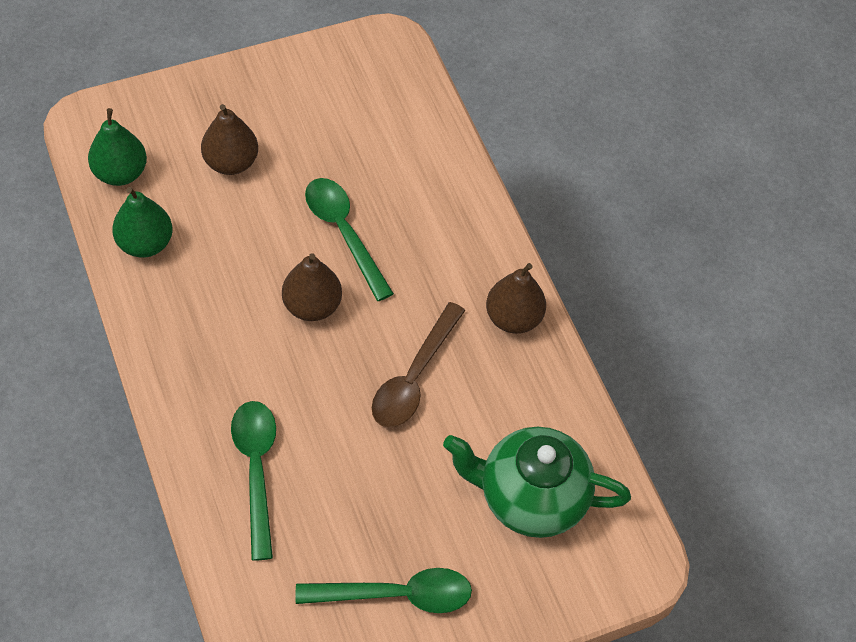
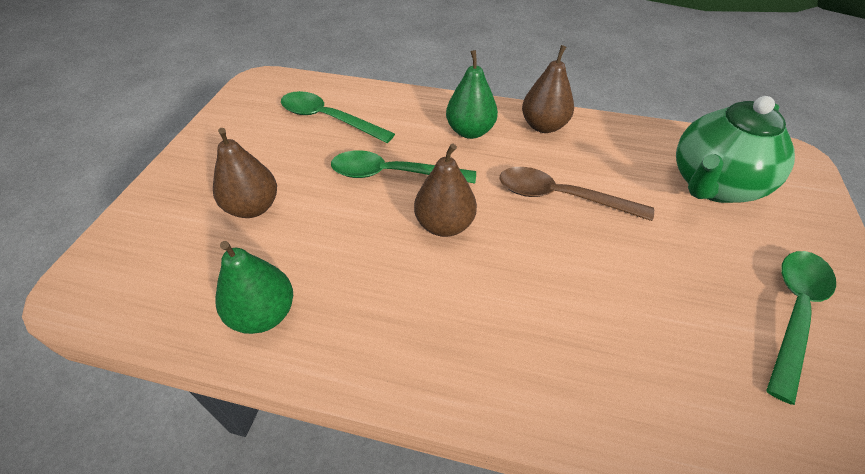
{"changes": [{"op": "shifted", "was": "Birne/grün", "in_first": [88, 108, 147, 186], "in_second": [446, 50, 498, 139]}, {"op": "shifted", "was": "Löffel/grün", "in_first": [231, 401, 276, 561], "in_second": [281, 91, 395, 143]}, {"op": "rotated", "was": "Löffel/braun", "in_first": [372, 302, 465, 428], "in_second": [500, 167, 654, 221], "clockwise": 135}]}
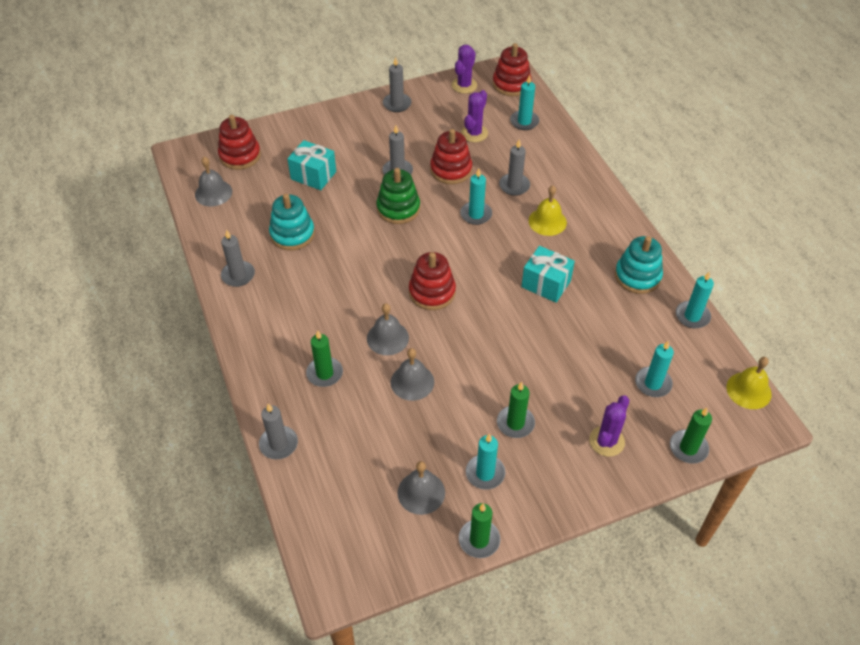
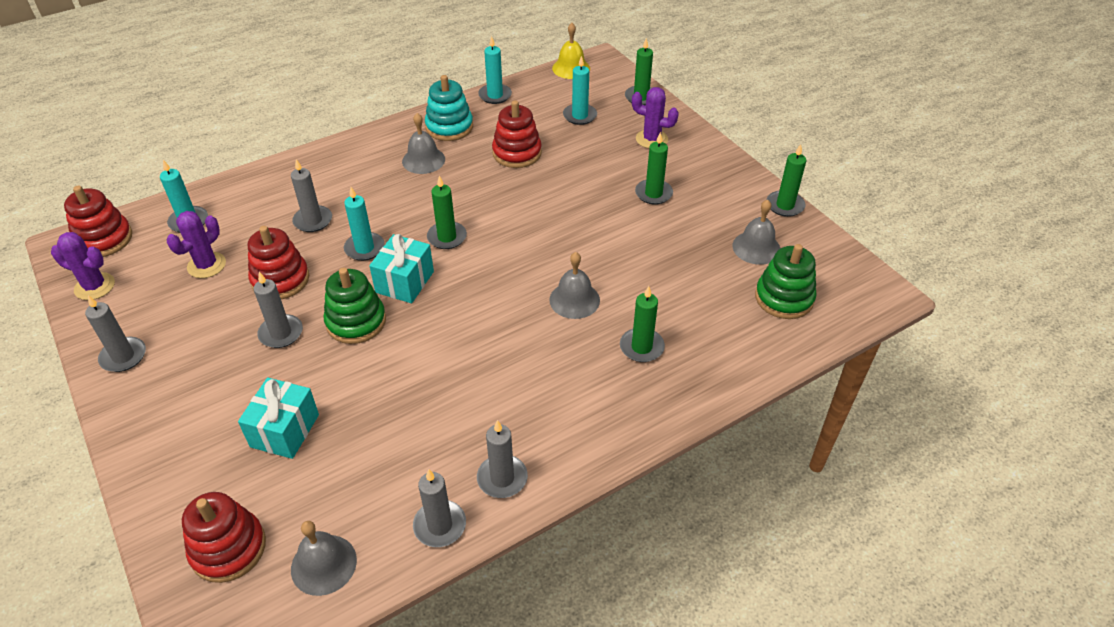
{"changes": [{"op": "shifted", "was": "Kerze/grau", "in_first": [259, 403, 298, 459], "in_second": [413, 469, 466, 547]}, {"op": "gone", "was": "Stapelspielzeug/türkis", "in_first": [269, 194, 315, 250]}, {"op": "shifted", "was": "Glocke/grau", "in_first": [391, 348, 434, 401], "in_second": [402, 113, 445, 174]}, {"op": "shifted", "was": "Stapelspielzeug/rot", "in_first": [409, 252, 456, 310], "in_second": [492, 100, 542, 168]}, {"op": "rotated", "was": "Kaktus/lila", "in_first": [461, 90, 488, 142], "in_second": [167, 211, 226, 278], "clockwise": -75}, {"op": "gone", "was": "Kerze/türkis", "in_first": [466, 434, 505, 490]}, {"op": "shifted", "was": "Geschenk/türkis", "in_first": [521, 246, 575, 303], "in_second": [369, 234, 434, 303]}, {"op": "gone", "was": "Glocke/gelb", "in_first": [529, 186, 567, 236]}, {"op": "new", "now": "Kerze/grün", "in_second": [427, 176, 467, 249]}, {"op": "new", "now": "Stapelspielzeug/grün", "in_second": [755, 244, 817, 319]}]}
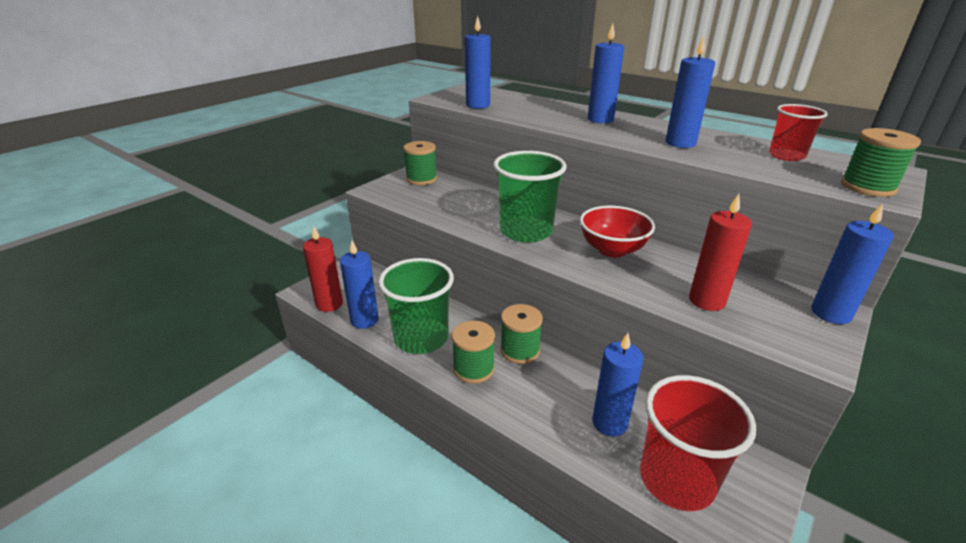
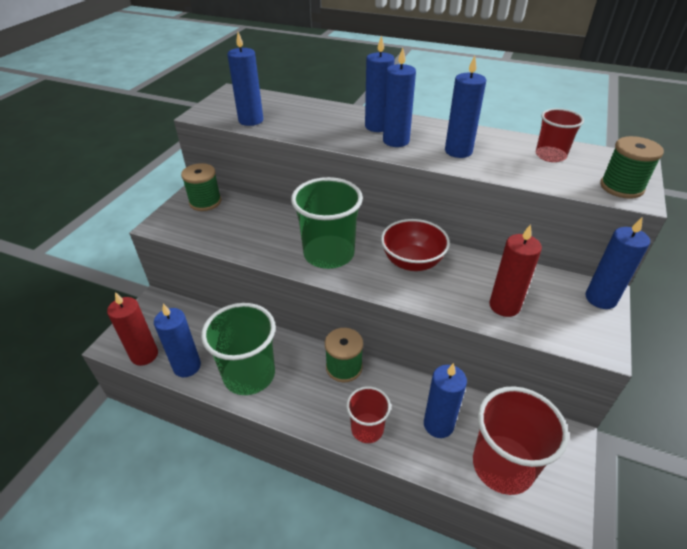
{"changes": [{"op": "gone", "was": "Garnrolle/grün", "in_first": [452, 321, 495, 384]}, {"op": "new", "now": "Becher/rot", "in_second": [346, 386, 391, 443]}, {"op": "new", "now": "Kerze/blau", "in_second": [383, 48, 416, 147]}]}
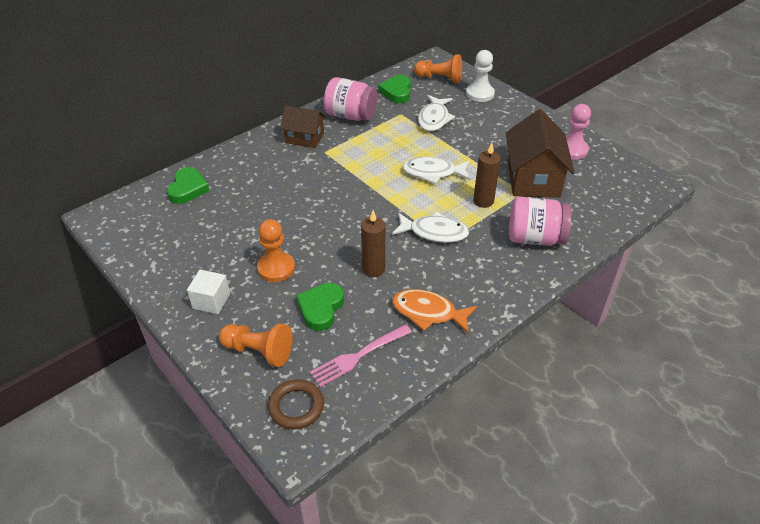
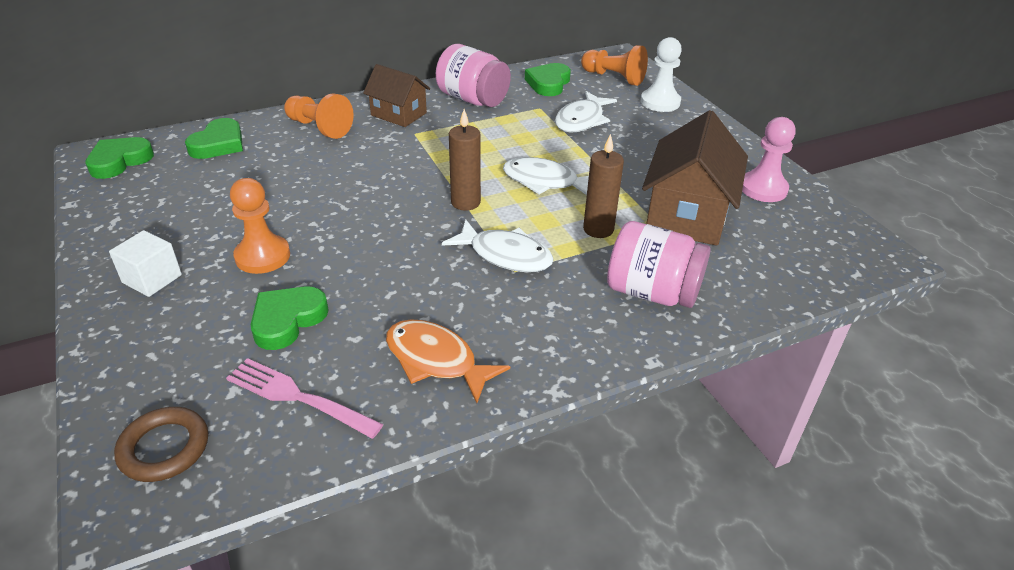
{"changes": [{"op": "shifted", "was": "Bauer/orange", "in_first": [219, 324, 293, 367], "in_second": [284, 93, 354, 139]}, {"op": "rotated", "was": "Gabel/rosa", "in_first": [310, 324, 412, 387], "in_second": [226, 358, 383, 439], "clockwise": 45}, {"op": "shifted", "was": "Kerze/braun", "in_first": [361, 210, 385, 277], "in_second": [449, 109, 481, 211]}, {"op": "new", "now": "Herz/grün", "in_second": [85, 137, 154, 179]}]}
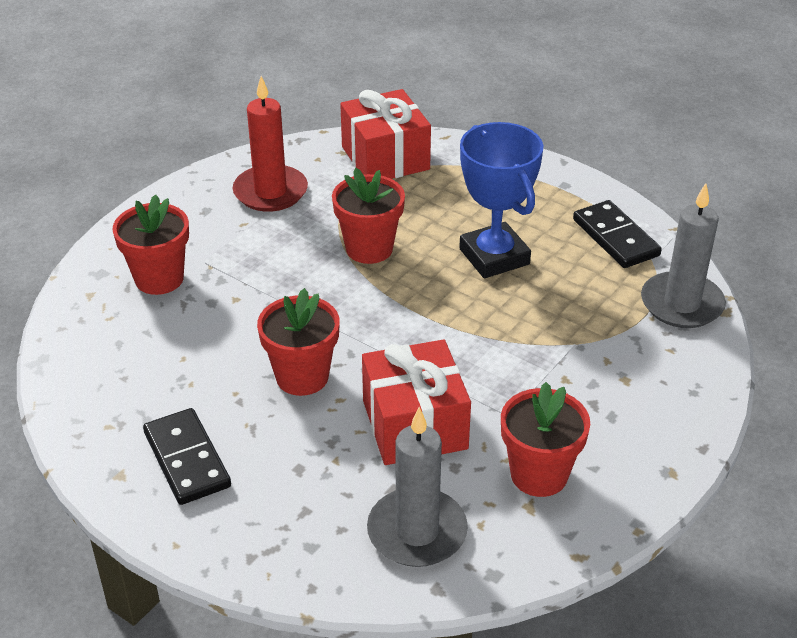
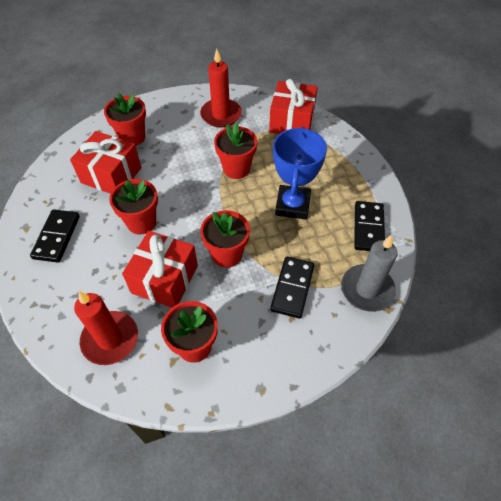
{"changes": [{"op": "repainted", "was": "Kerze/grau", "now": "Kerze/rot", "in_first": [367, 407, 468, 567], "in_second": [74, 291, 138, 365]}, {"op": "new", "now": "Geschenk/rot", "in_second": [70, 131, 141, 194]}, {"op": "new", "now": "Blumentopf/rot", "in_second": [200, 210, 250, 268]}, {"op": "new", "now": "Dominostein/schwarz", "in_second": [270, 257, 314, 319]}]}
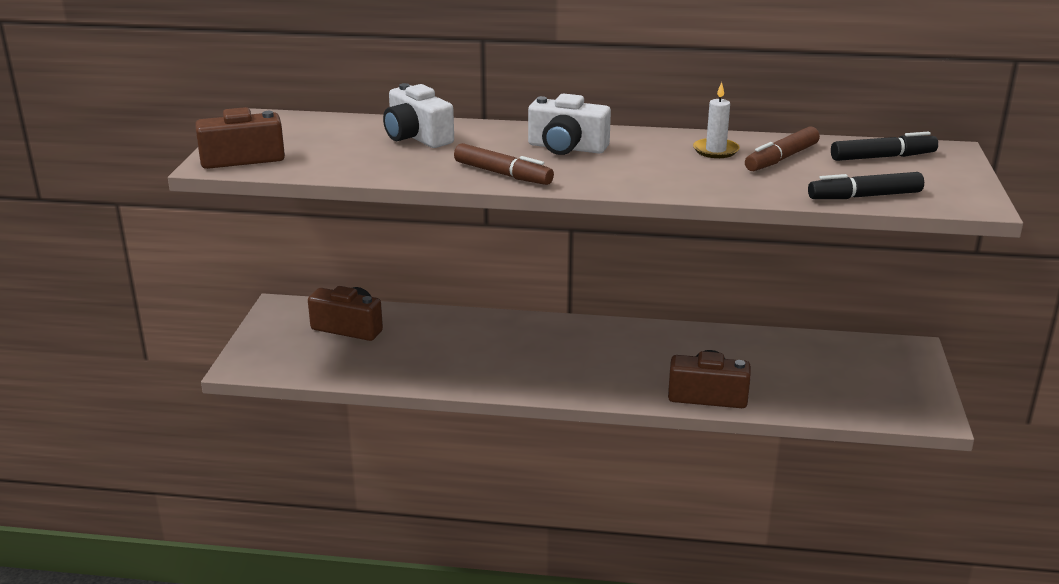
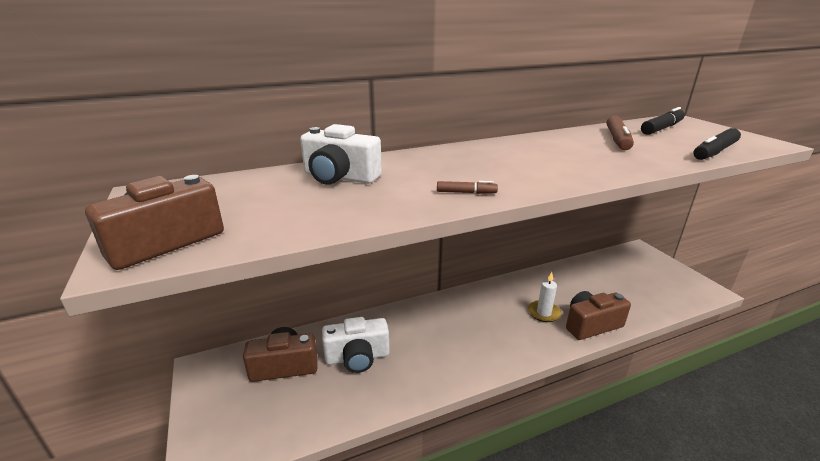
{"changes": [{"op": "scaled", "was": "Filzstift/braun", "in_first": [454, 143, 554, 185], "in_second": [437, 181, 498, 194], "ratio": 0.54}, {"op": "shifted", "was": "Kamera/weiß", "in_first": [528, 93, 611, 155], "in_second": [322, 317, 389, 373]}, {"op": "shifted", "was": "Kerze/weiß", "in_first": [693, 82, 740, 158], "in_second": [528, 272, 561, 322]}]}
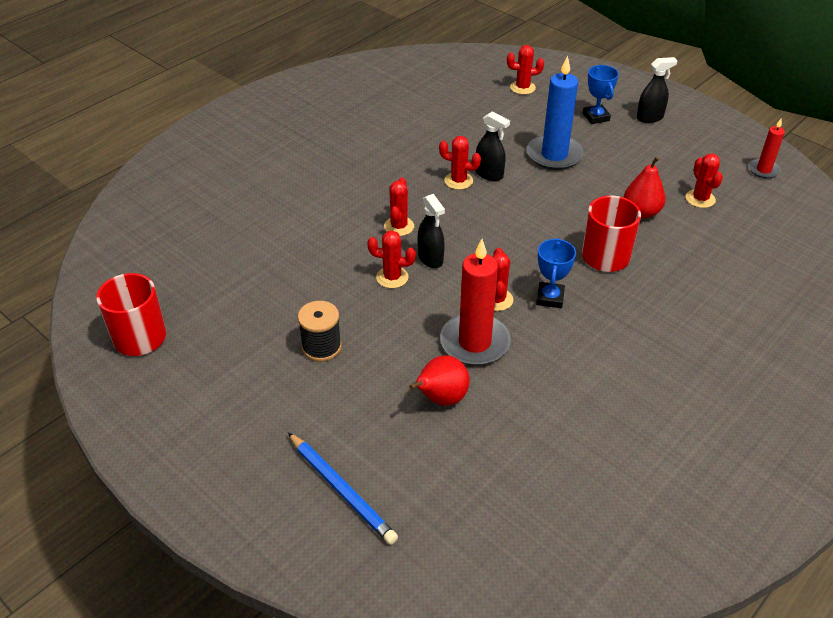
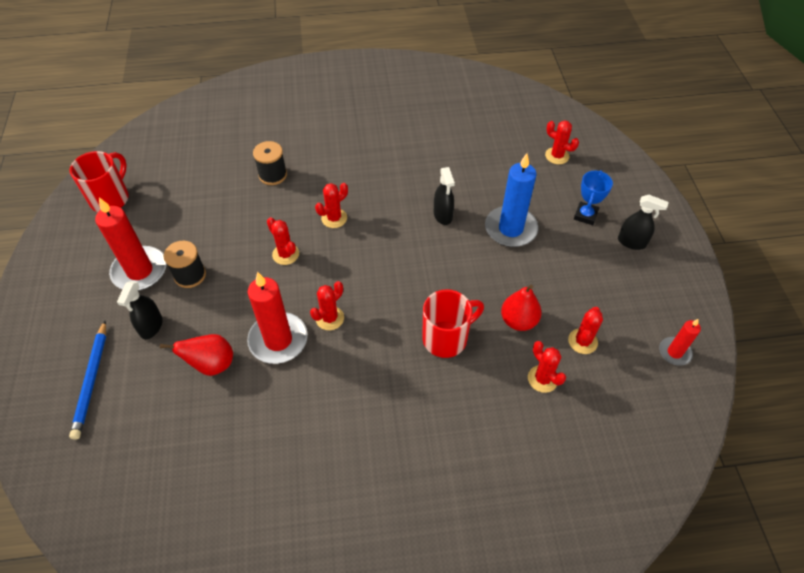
{"changes": [{"op": "shifted", "was": "Sprühflasche/schwarz", "in_first": [418, 194, 445, 268], "in_second": [117, 281, 163, 339]}, {"op": "shifted", "was": "Kaktus/rot", "in_first": [439, 136, 481, 190], "in_second": [528, 341, 566, 393]}, {"op": "gone", "was": "Pokal/blau", "in_first": [536, 238, 576, 308]}, {"op": "new", "now": "Kerze/rot", "in_second": [95, 197, 166, 291]}, {"op": "new", "now": "Garnrolle/schwarz", "in_second": [253, 141, 287, 185]}]}
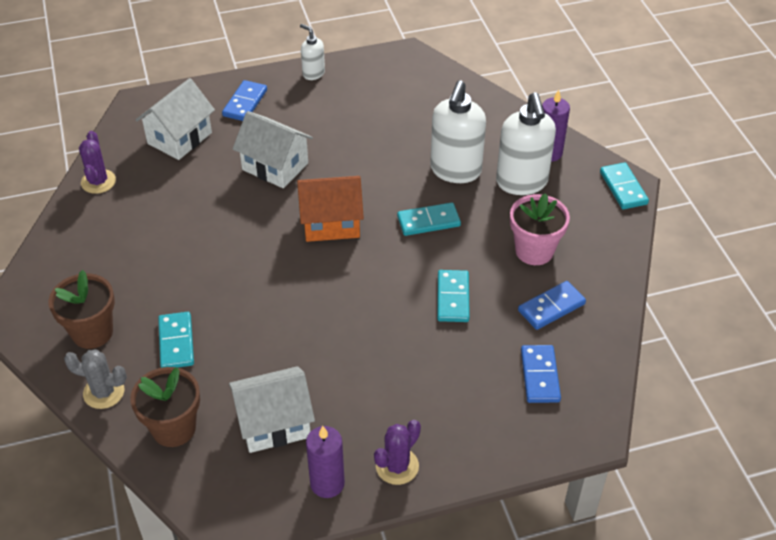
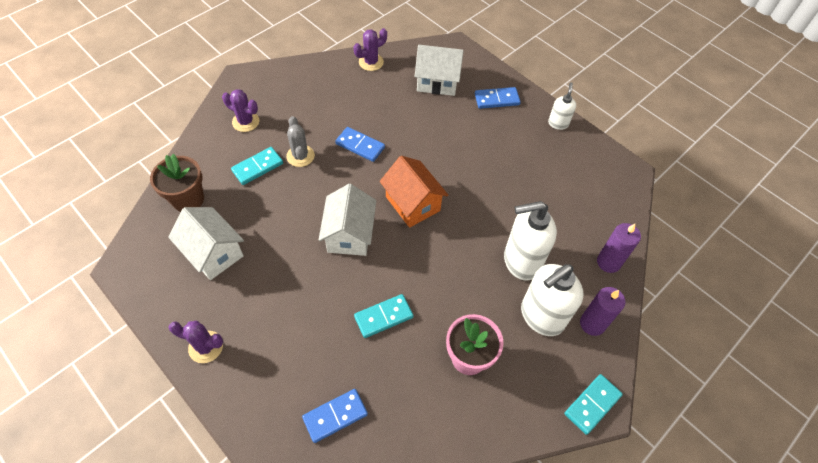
{"changes": [{"op": "swapped", "was": "Blumentopf/braun", "now": "Kaktus/lila", "in_first": [49, 270, 115, 349], "in_second": [222, 89, 259, 132]}, {"op": "shifted", "was": "Kaktus/grau", "in_first": [64, 349, 127, 409], "in_second": [286, 116, 315, 167]}, {"op": "shifted", "was": "Haus/weiß", "in_first": [233, 111, 313, 188], "in_second": [319, 184, 376, 256]}, {"op": "shifted", "was": "Kerze/lila", "in_first": [306, 426, 345, 498], "in_second": [597, 223, 641, 273]}, {"op": "gone", "was": "Dominostein/türkis", "in_first": [397, 202, 461, 236]}, {"op": "shifted", "was": "Dominostein/blau", "in_first": [518, 281, 586, 330], "in_second": [335, 127, 385, 162]}]}
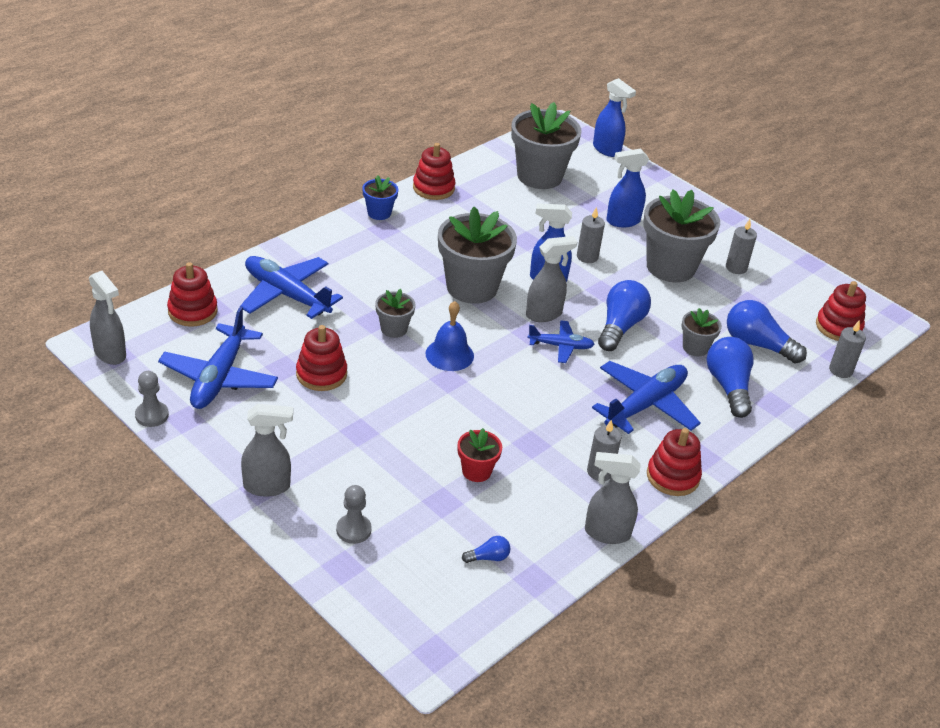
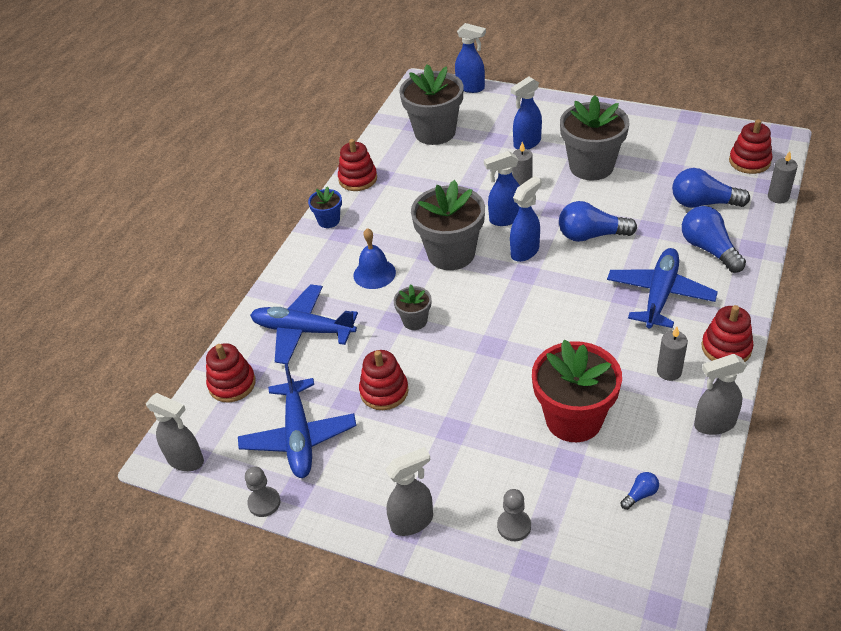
{"changes": [{"op": "shifted", "was": "Glocke/blau", "in_first": [426, 301, 474, 371], "in_second": [354, 228, 396, 289]}, {"op": "scaled", "was": "Blumentopf/rot", "in_first": [458, 428, 502, 482], "in_second": [532, 340, 622, 442], "ratio": 2.04}, {"op": "repainted", "was": "Sprühflasche/grau", "now": "Sprühflasche/blau", "in_first": [526, 236, 578, 322], "in_second": [510, 176, 542, 262]}, {"op": "gone", "was": "Flugzeug/blau", "in_first": [527, 320, 595, 363]}, {"op": "rotated", "was": "Glühbirne/blau", "in_first": [598, 280, 651, 351], "in_second": [559, 201, 637, 242], "clockwise": -90}, {"op": "gone", "was": "Blumentopf/grau", "in_first": [681, 308, 722, 356]}, {"op": "gone", "was": "Kerze/grau", "in_first": [726, 219, 757, 274]}]}
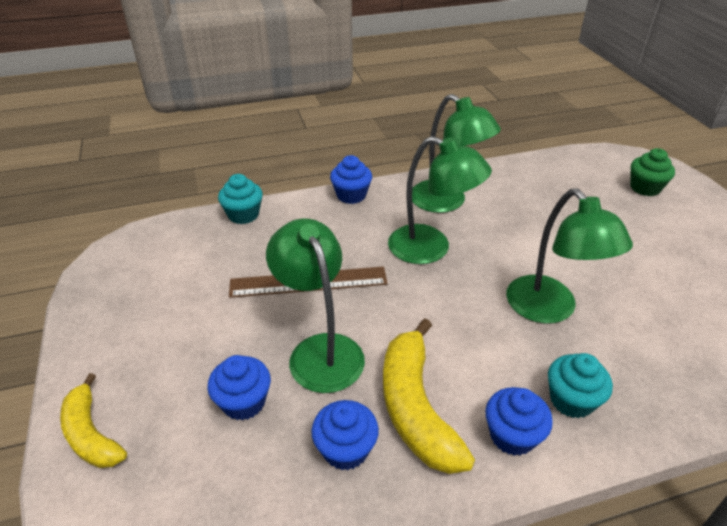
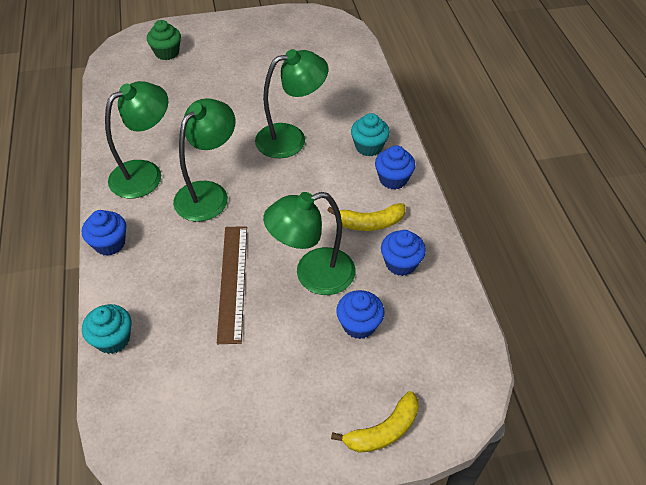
{"changes": [{"op": "scaled", "was": "Banane/gelb", "in_first": [383, 319, 475, 474], "in_second": [327, 203, 405, 231], "ratio": 0.64}]}
